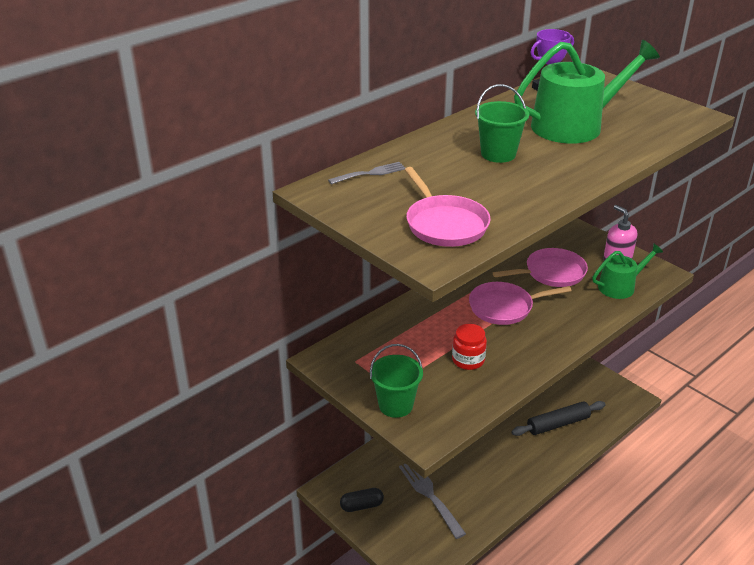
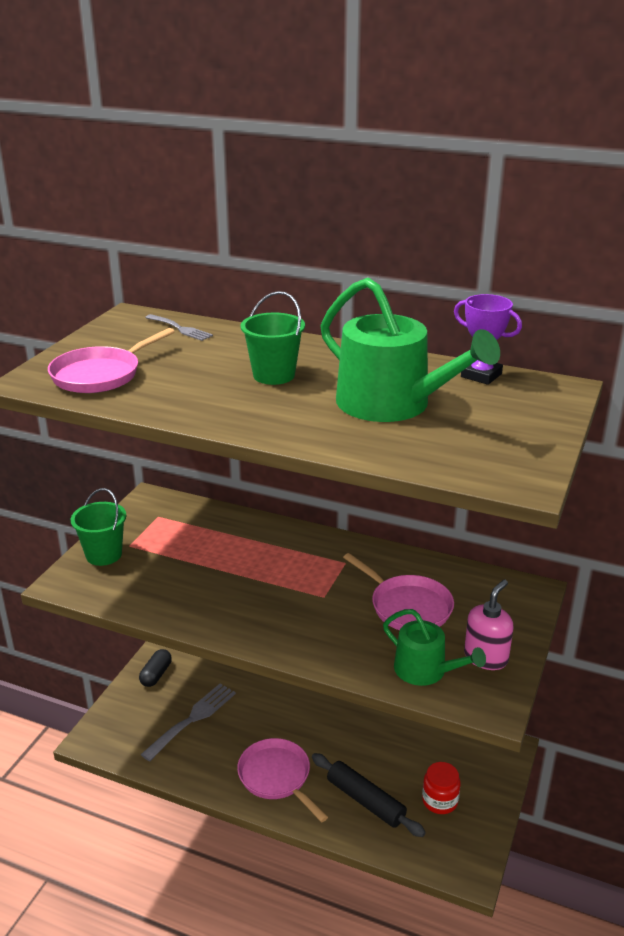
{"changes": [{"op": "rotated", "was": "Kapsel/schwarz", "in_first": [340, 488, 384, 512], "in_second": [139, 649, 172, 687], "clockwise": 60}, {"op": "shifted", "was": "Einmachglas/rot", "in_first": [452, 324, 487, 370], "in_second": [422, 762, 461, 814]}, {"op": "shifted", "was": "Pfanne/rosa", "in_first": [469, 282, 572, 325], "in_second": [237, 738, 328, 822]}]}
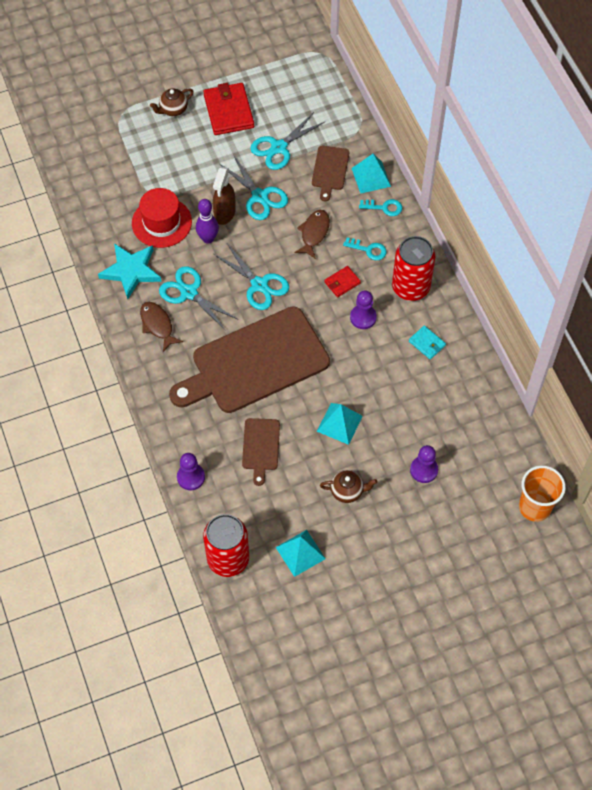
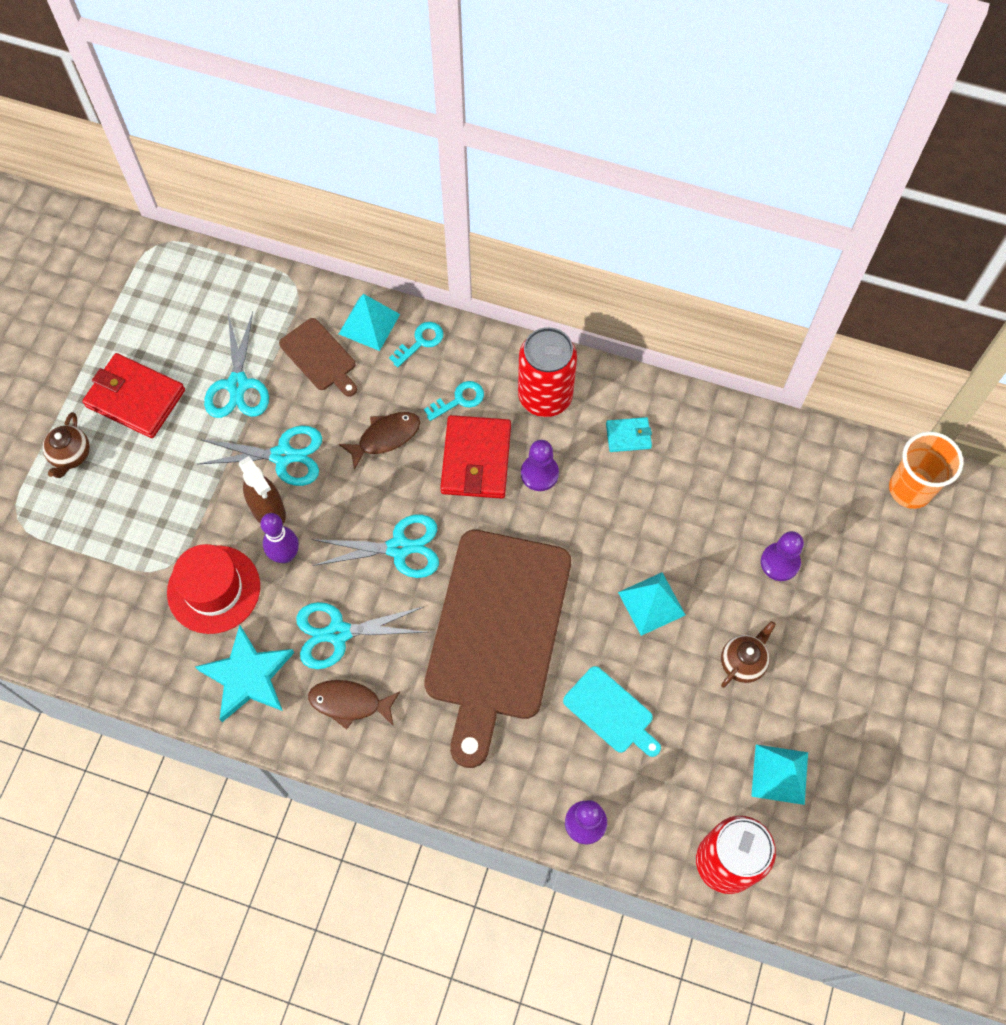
{"changes": [{"op": "repainted", "was": "Schneidebrett/braun", "now": "Schneidebrett/türkis", "in_first": [242, 418, 280, 486], "in_second": [563, 666, 661, 757]}, {"op": "rotated", "was": "Fisch/braun", "in_first": [295, 210, 330, 259], "in_second": [339, 412, 420, 470], "clockwise": 90}, {"op": "scaled", "was": "Geldbörse/rot", "in_first": [324, 266, 361, 297], "in_second": [440, 415, 511, 499], "ratio": 1.93}]}
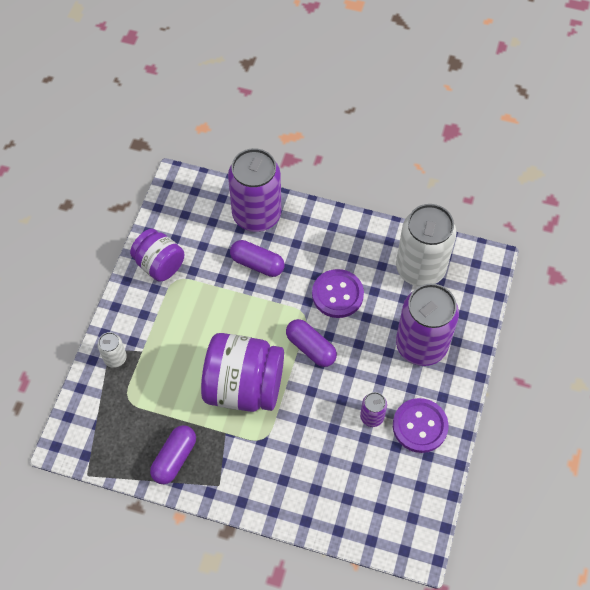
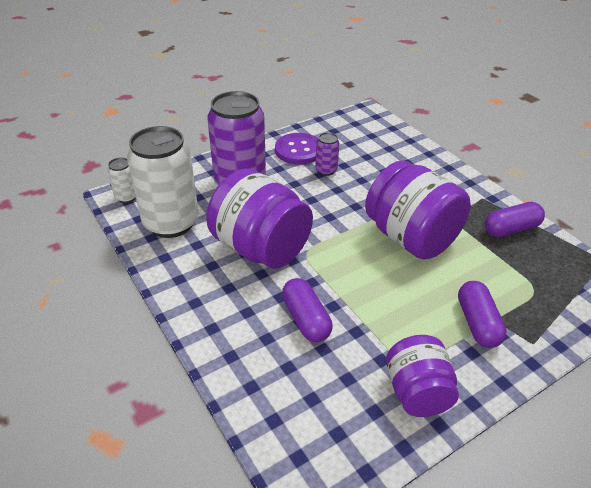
{"changes": [{"op": "shifted", "was": "Dose/weiß", "in_first": [98, 332, 127, 368], "in_second": [107, 157, 136, 203]}, {"op": "gone", "was": "Dose/lila", "in_first": [228, 148, 281, 232]}, {"op": "shifted", "was": "Kapsel/lila", "in_first": [286, 319, 337, 367], "in_second": [458, 281, 507, 348]}, {"op": "swapped", "was": "Knopf/lila", "now": "Einmachglas/lila", "in_first": [312, 269, 364, 318], "in_second": [206, 169, 313, 269]}]}
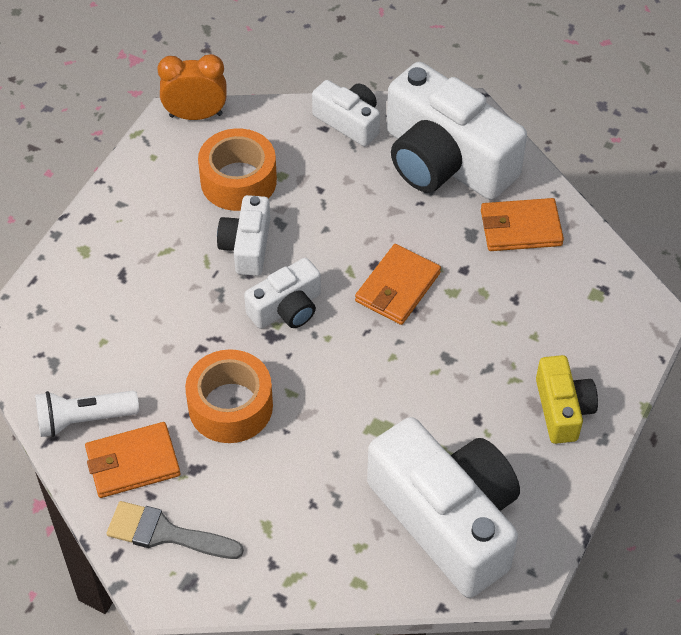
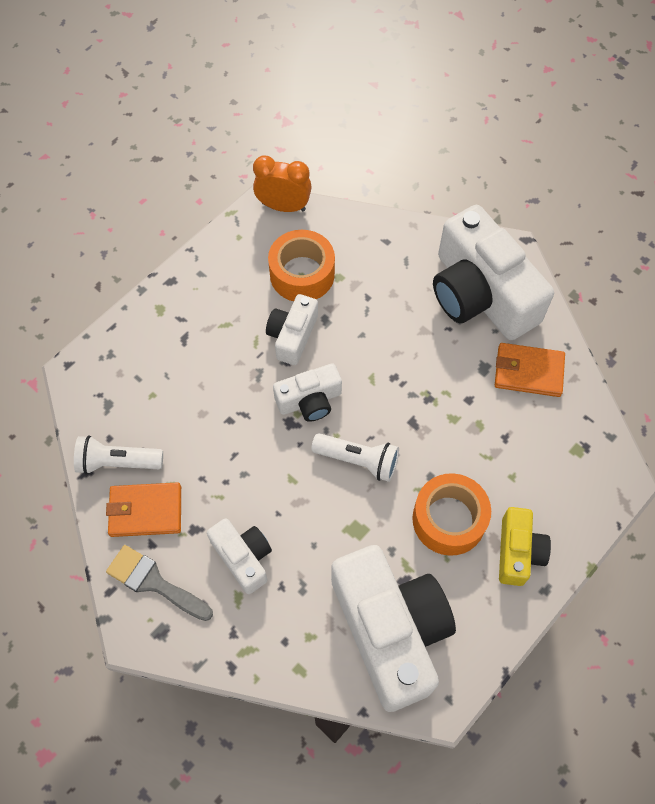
{"changes": [{"op": "shifted", "was": "Klebeband/orange", "in_first": [185, 349, 273, 443], "in_second": [412, 473, 491, 556]}, {"op": "shifted", "was": "Kamera/weiß", "in_first": [312, 80, 380, 146], "in_second": [207, 518, 272, 594]}, {"op": "gone", "was": "Geldbörse/orange", "in_first": [355, 244, 441, 325]}, {"op": "new", "now": "Taschenlampe/weiß", "in_second": [311, 433, 399, 482]}]}
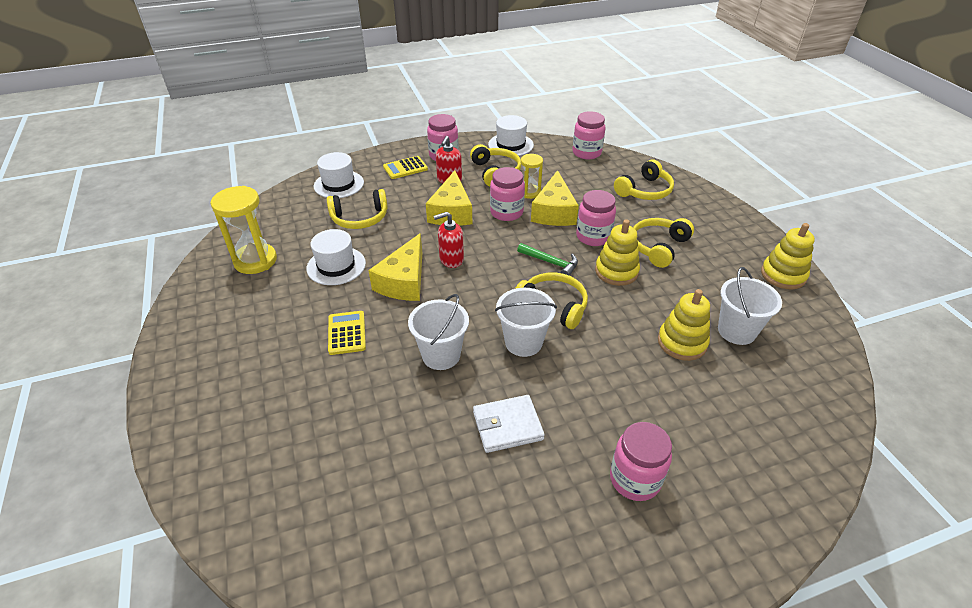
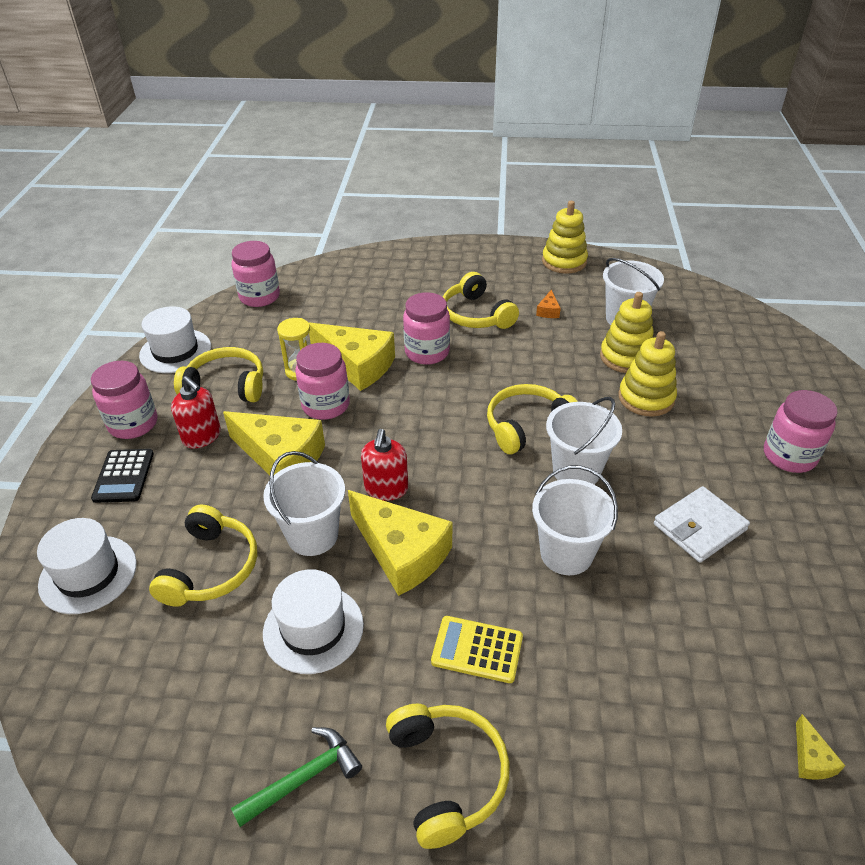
{"changes": [{"op": "gone", "was": "Sanduhr/gelb", "in_first": [210, 186, 277, 274]}, {"op": "repainted", "was": "Taschenrechner/gelb", "now": "Taschenrechner/schwarz", "in_first": [383, 156, 428, 179], "in_second": [91, 449, 154, 503]}, {"op": "rotated", "was": "Geldbörse/weiß", "in_first": [473, 395, 545, 453], "in_second": [654, 486, 750, 563], "clockwise": 45}, {"op": "shifted", "was": "Hammer/grün", "in_first": [517, 243, 578, 276], "in_second": [231, 727, 362, 827]}, {"op": "shifted", "was": "Stapelspielzeug/gelb", "in_first": [595, 219, 640, 286], "in_second": [618, 331, 677, 417]}, {"op": "shifted", "was": "Kopfhörer/gelb", "in_first": [614, 160, 674, 200], "in_second": [386, 704, 510, 849]}, {"op": "new", "now": "Eimer/weiß", "in_second": [263, 451, 345, 556]}, {"op": "new", "now": "Käse/orange", "in_second": [536, 289, 561, 318]}, {"op": "new", "now": "Käse/gelb", "in_second": [796, 714, 845, 780]}]}
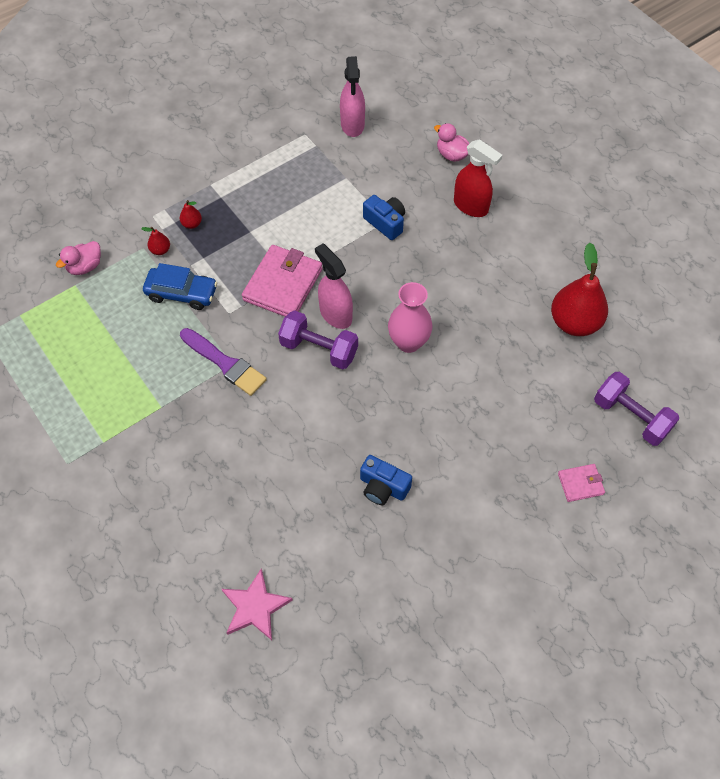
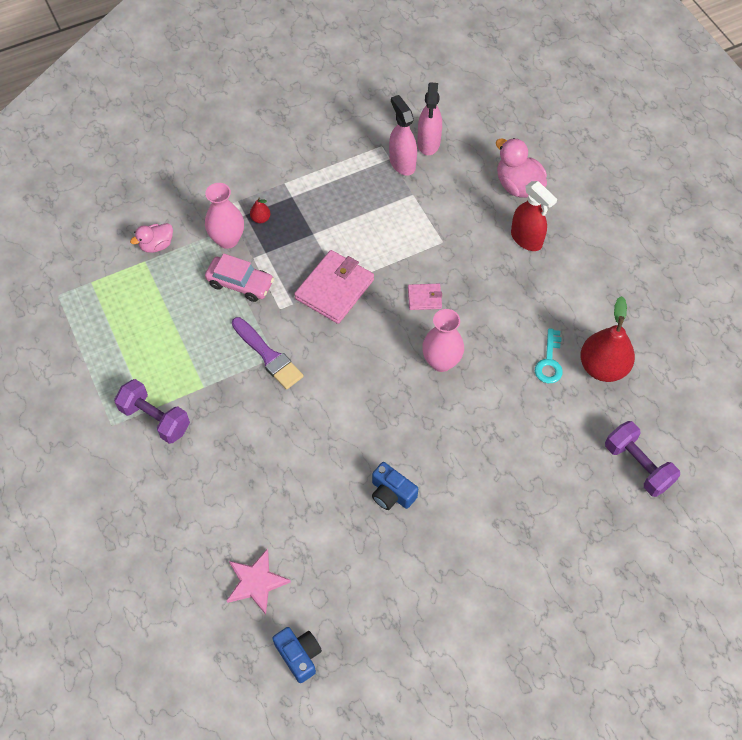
{"changes": [{"op": "swapped", "was": "Birne/rot", "now": "Vase/rosa", "in_first": [141, 226, 170, 255], "in_second": [205, 183, 244, 249]}, {"op": "repainted", "was": "Auto/blau", "now": "Auto/rosa", "in_first": [143, 263, 218, 310], "in_second": [205, 254, 274, 302]}, {"op": "shifted", "was": "Hantel/lila", "in_first": [278, 310, 358, 369], "in_second": [114, 379, 190, 444]}, {"op": "shifted", "was": "Sprühflasche/rosa", "in_first": [315, 243, 353, 329], "in_second": [389, 95, 417, 176]}, {"op": "shifted", "was": "Kamera/blau", "in_first": [363, 195, 405, 240], "in_second": [272, 627, 322, 683]}, {"op": "scaled", "was": "Ente/rosa", "in_first": [434, 123, 469, 162], "in_second": [496, 138, 547, 198], "ratio": 1.58}, {"op": "shifted", "was": "Geldbörse/rosa", "in_first": [558, 464, 605, 502], "in_second": [408, 284, 442, 310]}, {"op": "new", "now": "Schlüssel/türkis", "in_second": [535, 328, 563, 383]}]}
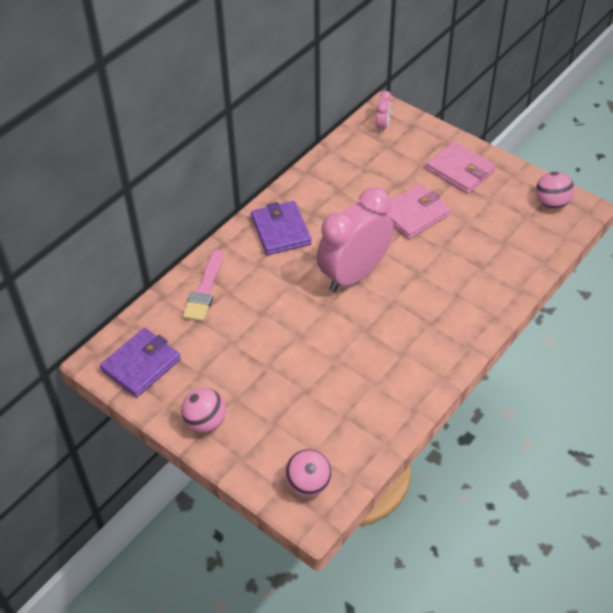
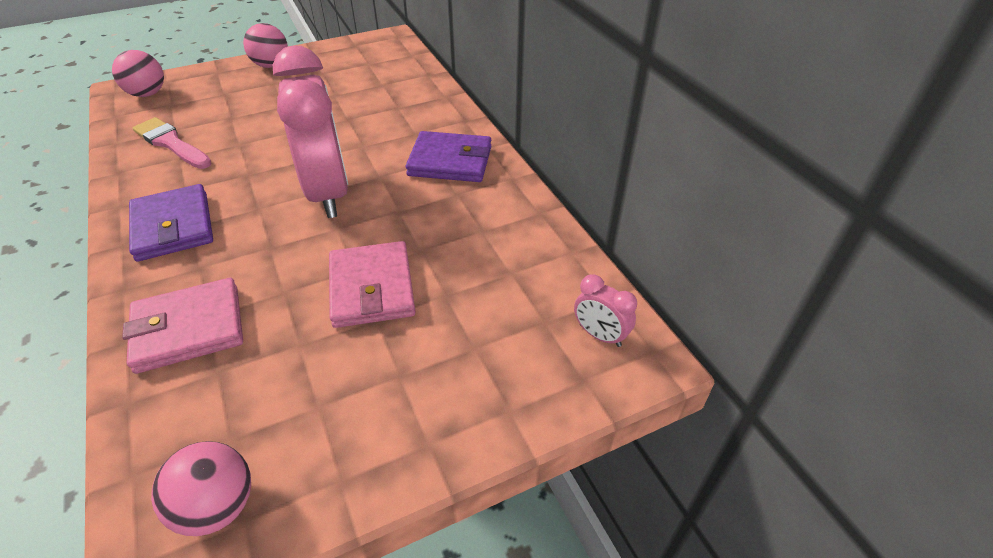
{"changes": [{"op": "shifted", "was": "Geldbörse/lila", "in_first": [100, 328, 181, 398], "in_second": [129, 184, 213, 262]}, {"op": "shifted", "was": "Pinsel/rosa", "in_first": [183, 250, 223, 322], "in_second": [133, 117, 212, 169]}, {"op": "shifted", "was": "Geldbörse/rosa", "in_first": [426, 141, 496, 194], "in_second": [122, 278, 243, 374]}]}
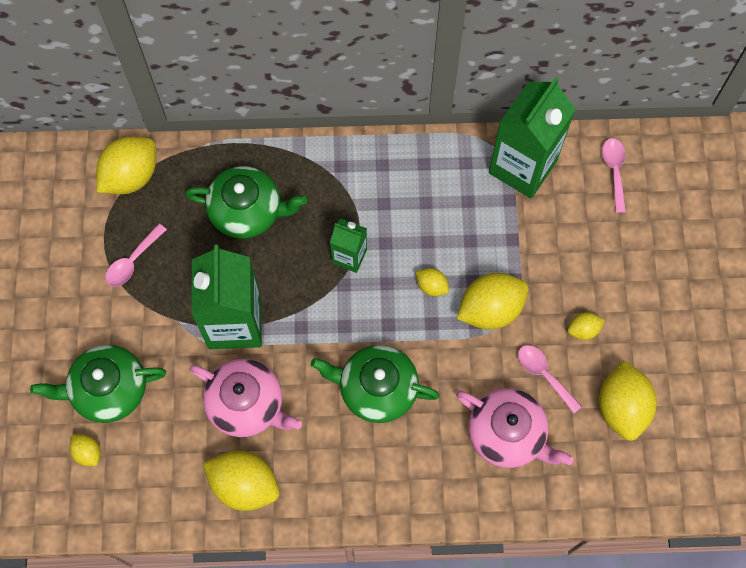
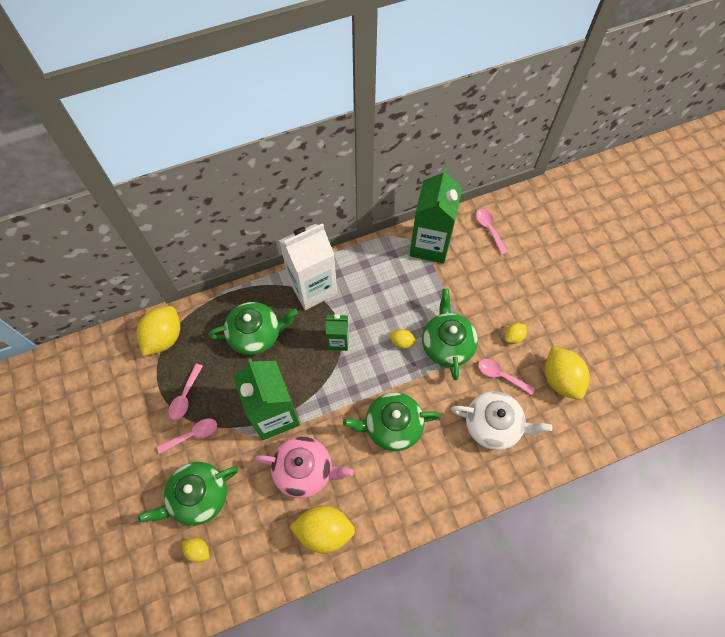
{"changes": [{"op": "repainted", "was": "Teekanne/rosa", "now": "Teekanne/weiß", "in_first": [456, 388, 573, 468], "in_second": [451, 391, 552, 450]}, {"op": "swapped", "was": "Zitrone/gelb", "now": "Teekanne/grün", "in_first": [457, 273, 528, 329], "in_second": [422, 289, 478, 380]}, {"op": "new", "now": "Löffel/rosa", "in_second": [157, 418, 217, 454]}, {"op": "new", "now": "Getränkekarton/weiß", "in_second": [279, 223, 337, 310]}]}
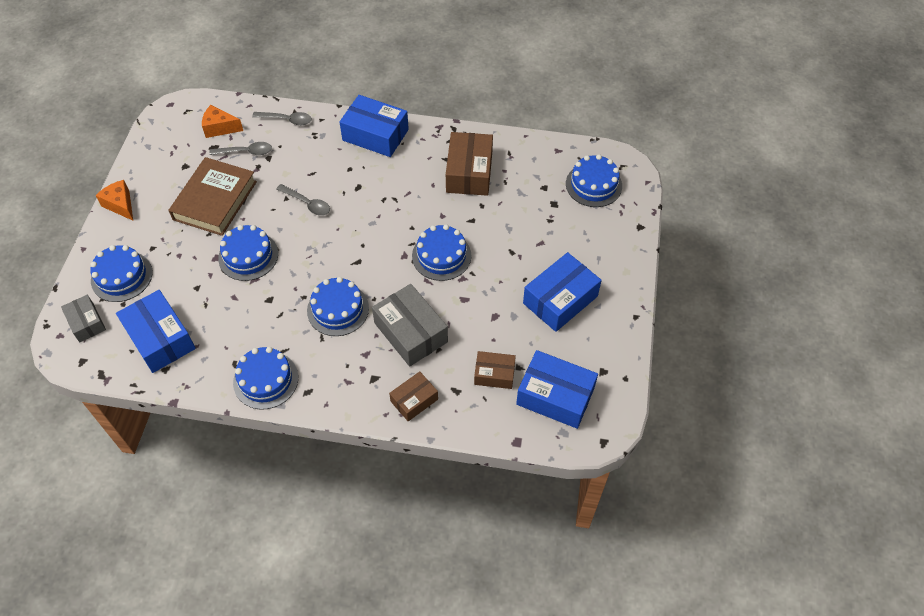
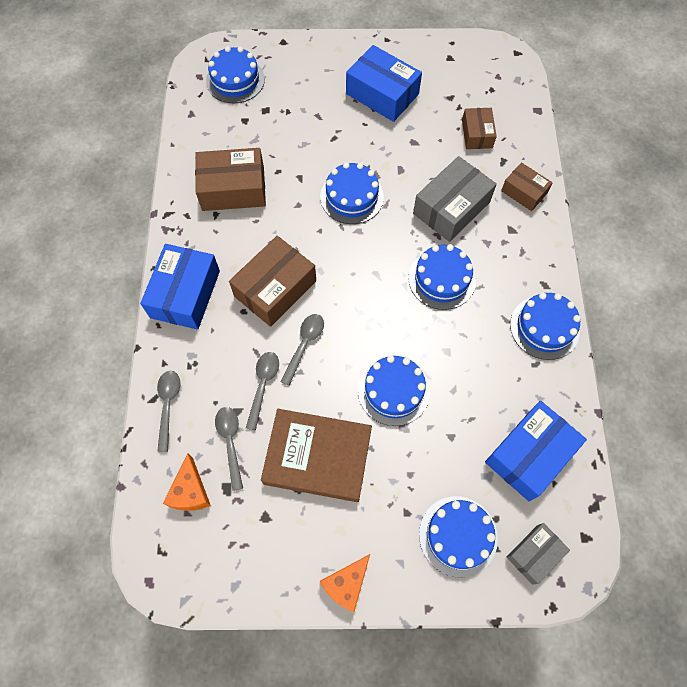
{"changes": [{"op": "gone", "was": "Schachtel/blau", "in_first": [516, 350, 598, 429]}, {"op": "new", "now": "Schachtel/braun", "in_second": [229, 236, 316, 327]}, {"op": "new", "now": "Löffel/grau", "in_second": [246, 352, 279, 430]}]}
